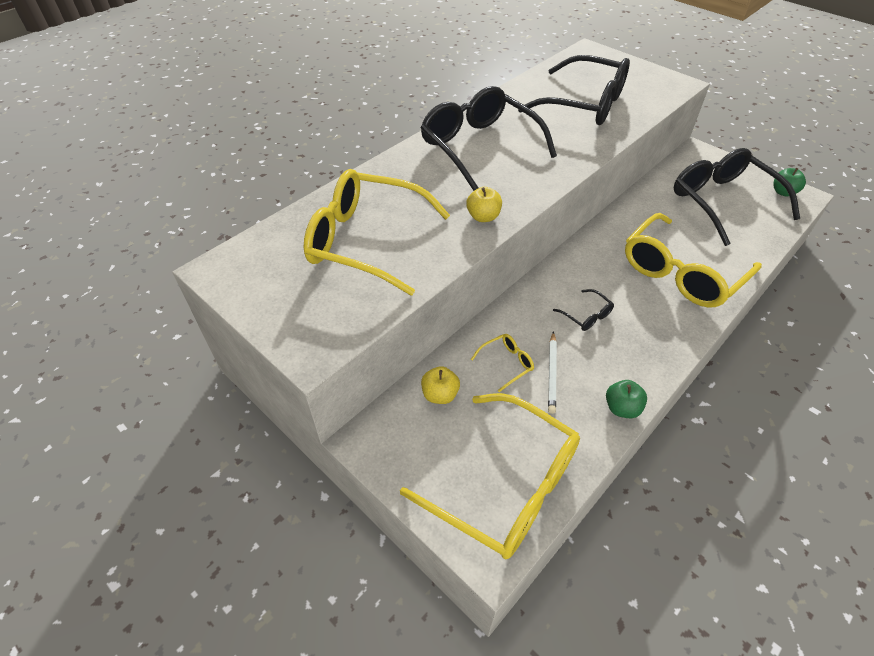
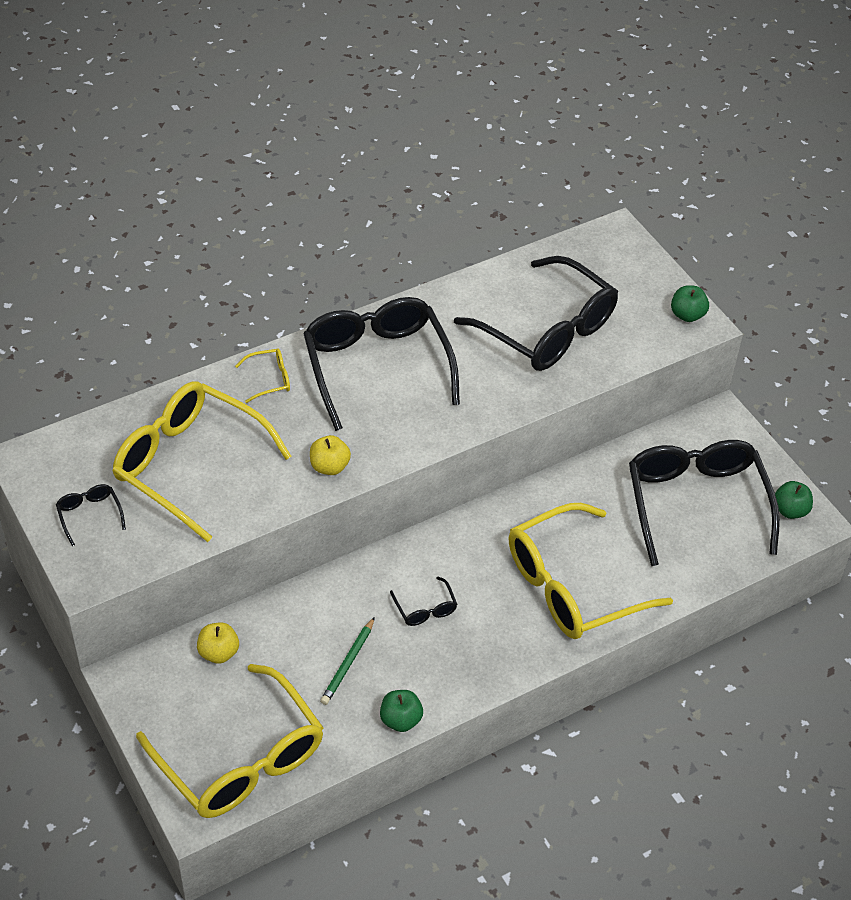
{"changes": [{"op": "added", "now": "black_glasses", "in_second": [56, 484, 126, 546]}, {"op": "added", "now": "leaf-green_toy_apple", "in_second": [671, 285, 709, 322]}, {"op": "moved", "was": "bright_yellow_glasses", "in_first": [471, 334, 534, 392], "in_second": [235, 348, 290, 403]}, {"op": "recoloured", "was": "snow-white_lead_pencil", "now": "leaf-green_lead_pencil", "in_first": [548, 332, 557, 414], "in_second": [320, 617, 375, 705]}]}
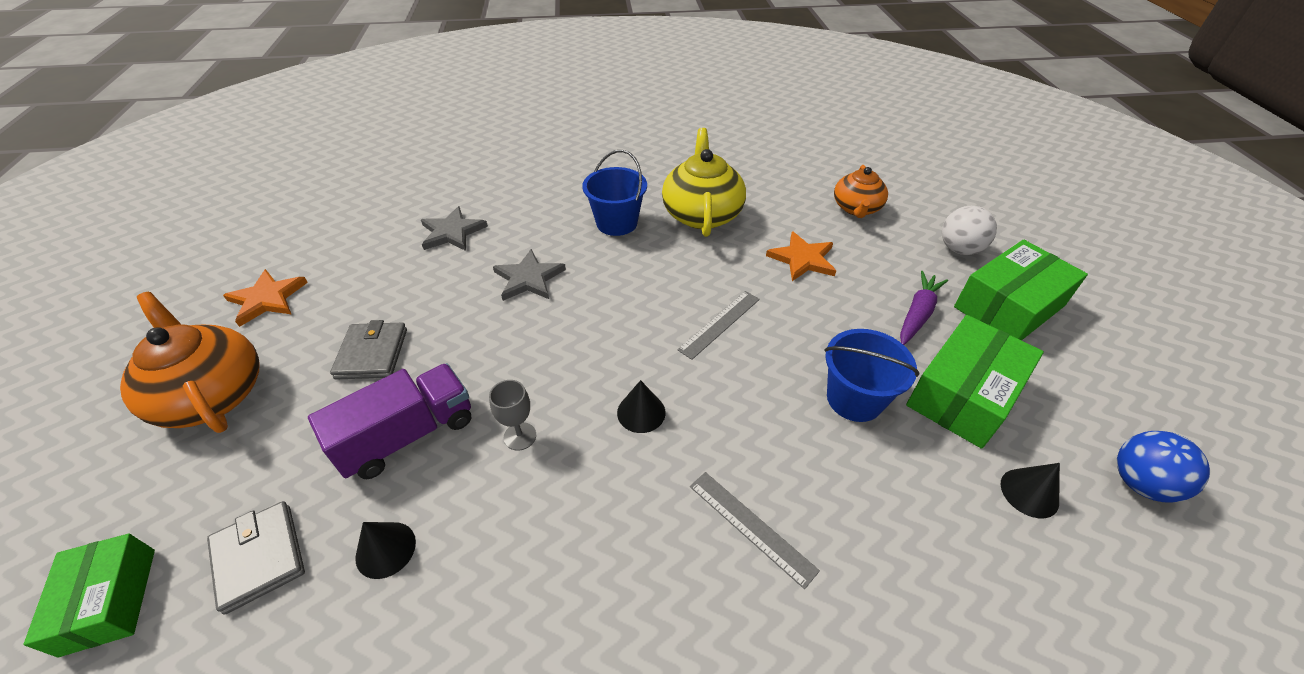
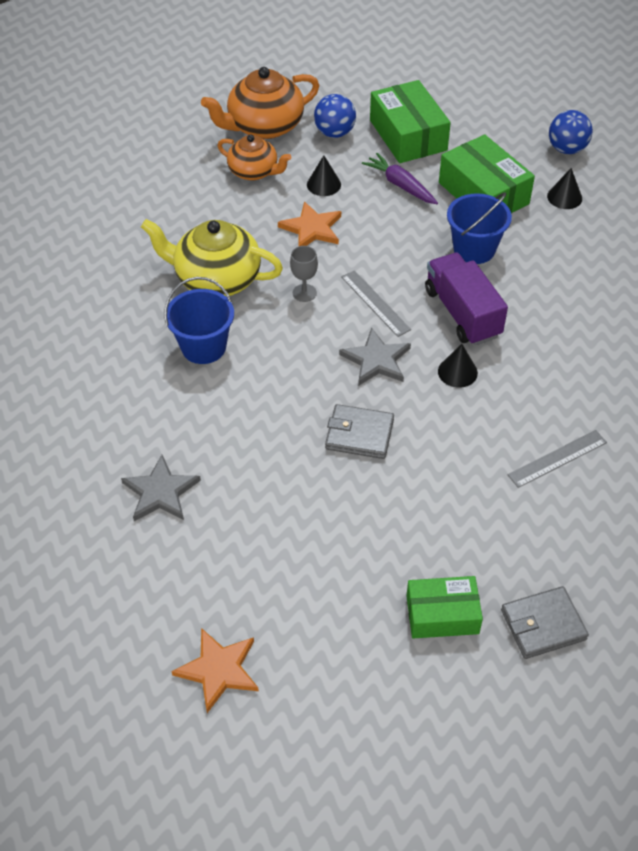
{"changes": [{"op": "moved", "was": "leaf-green_package", "in_first": [24, 534, 155, 657], "in_second": [406, 576, 483, 638]}, {"op": "moved", "was": "orange_china_teapot", "in_first": [120, 292, 260, 433], "in_second": [201, 67, 319, 139]}, {"op": "moved", "was": "royal_purple_truck", "in_first": [308, 363, 471, 479], "in_second": [425, 252, 508, 346]}, {"op": "moved", "was": "grey_billfold", "in_first": [330, 320, 407, 380], "in_second": [325, 404, 394, 459]}, {"op": "moved", "was": "black_cone_shape", "in_first": [355, 522, 416, 579], "in_second": [307, 155, 341, 196]}, {"op": "moved", "was": "grey_chalice", "in_first": [489, 380, 536, 451], "in_second": [290, 246, 318, 302]}, {"op": "moved", "was": "grey_five-pointed_star", "in_first": [493, 249, 566, 301], "in_second": [339, 327, 411, 386]}, {"op": "moved", "was": "grey_ruler", "in_first": [690, 472, 820, 589], "in_second": [507, 430, 607, 488]}, {"op": "recoloured", "was": "snow-white_ball", "now": "royal_blue_ball", "in_first": [942, 206, 997, 255], "in_second": [314, 94, 356, 138]}]}
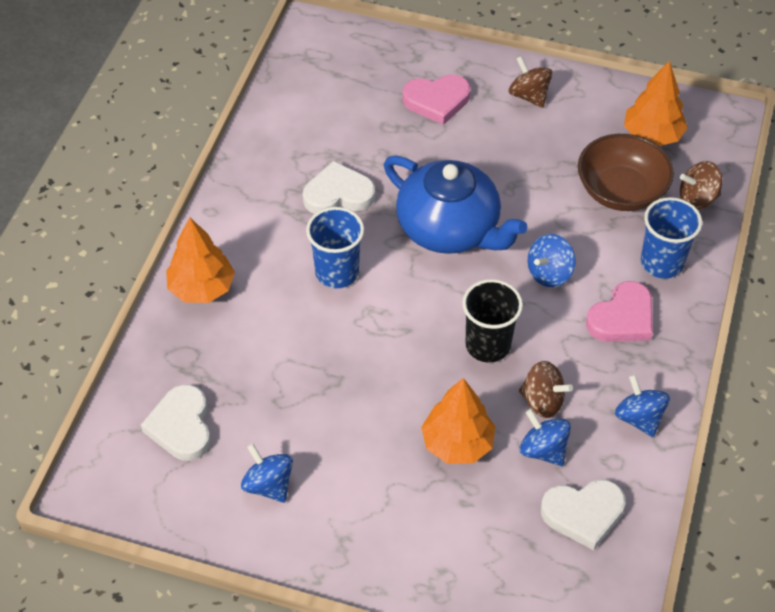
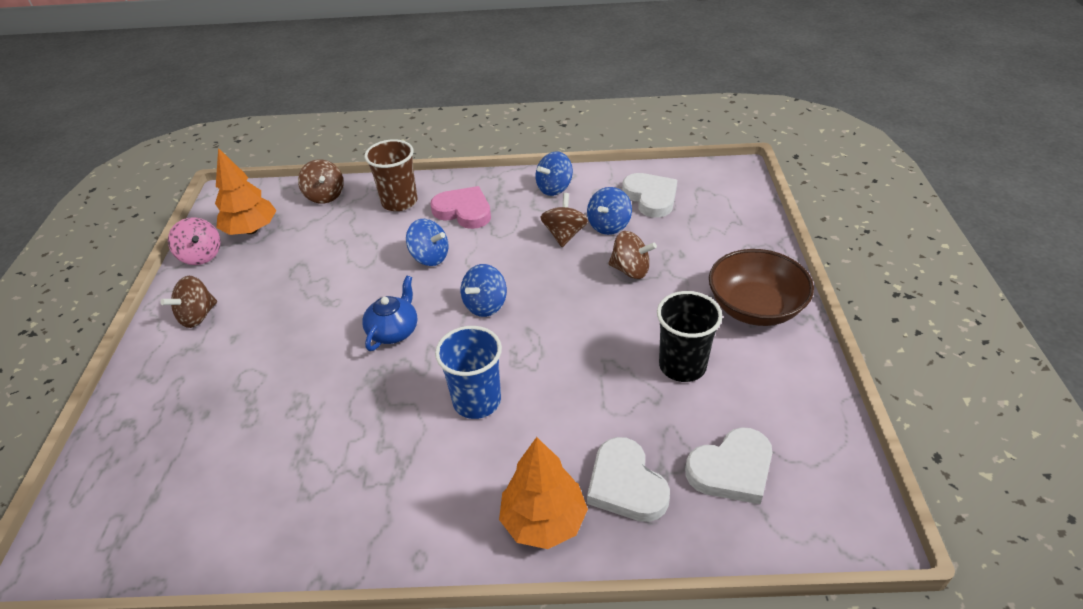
{"changes": [{"op": "removed", "was": "rose-pink_heart", "in_first": [403, 75, 470, 125]}, {"op": "added", "now": "rose-pink_whirligig", "in_second": [168, 217, 221, 265]}, {"op": "moved", "was": "royal_blue_whirligig", "in_first": [241, 443, 293, 503], "in_second": [461, 264, 507, 317]}, {"op": "moved", "was": "snow-white_heart", "in_first": [303, 161, 375, 214], "in_second": [587, 437, 670, 522]}, {"op": "moved", "was": "black_tumbler", "in_first": [462, 279, 523, 363], "in_second": [657, 291, 723, 382]}, {"op": "moved", "was": "dark_brown_deep_dish", "in_first": [578, 134, 674, 211], "in_second": [709, 249, 814, 326]}, {"op": "replaced", "was": "orange_toy_tree", "now": "dark_brown_whirligig", "in_first": [421, 378, 496, 464], "in_second": [608, 231, 657, 279]}, {"op": "recoloured", "was": "royal_blue_tumbler", "now": "dark_brown_tumbler", "in_first": [641, 197, 702, 279], "in_second": [364, 139, 418, 211]}, {"op": "resized", "was": "royal_blue_china_teapot", "in_first": [384, 155, 528, 254], "in_second": [362, 276, 417, 351], "ratio": 0.5}]}
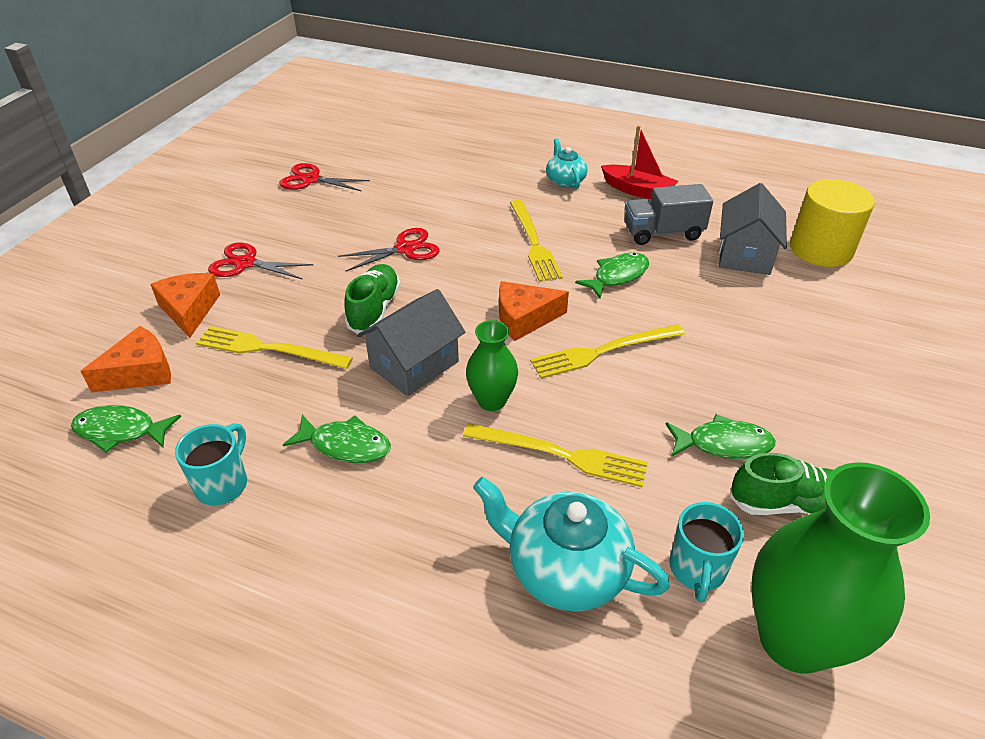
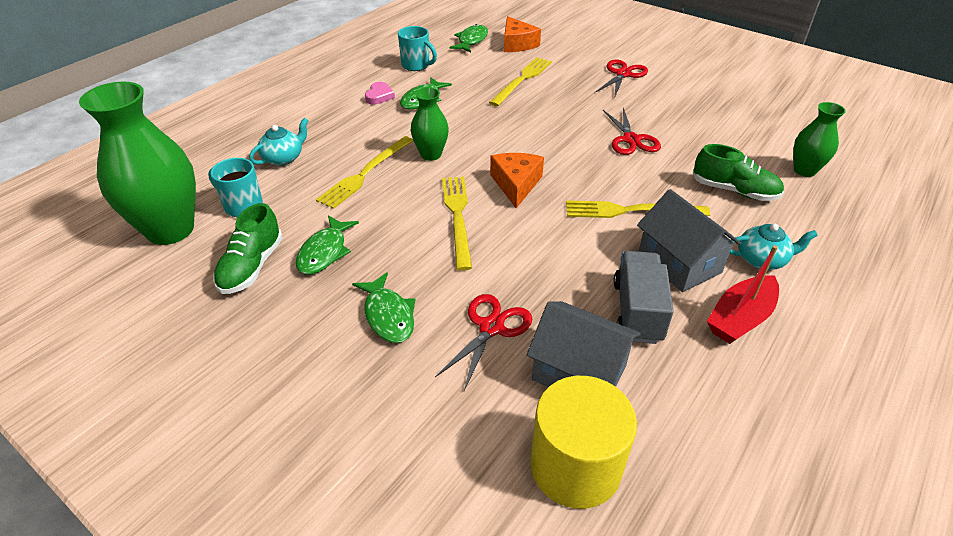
{"changes": [{"op": "removed", "was": "orange_cheese", "in_first": [150, 273, 220, 338]}, {"op": "added", "now": "rose-pink_heart", "in_second": [365, 82, 395, 105]}, {"op": "added", "now": "leaf-green_tall_vase", "in_second": [793, 102, 846, 177]}, {"op": "moved", "was": "crimson_pair_of_scissors", "in_first": [279, 163, 370, 191], "in_second": [435, 294, 532, 391]}, {"op": "moved", "was": "leaf-green_shoe", "in_first": [344, 264, 401, 334], "in_second": [693, 144, 784, 201]}, {"op": "moved", "was": "grey_toy_house", "in_first": [357, 289, 466, 396], "in_second": [637, 189, 741, 292]}, {"op": "moved", "was": "leaf-green_fish_figure", "in_first": [575, 252, 649, 299], "in_second": [352, 272, 415, 343]}, {"op": "resized", "was": "teal_china_teapot", "in_first": [473, 477, 670, 612], "in_second": [249, 118, 309, 166], "ratio": 0.58}]}
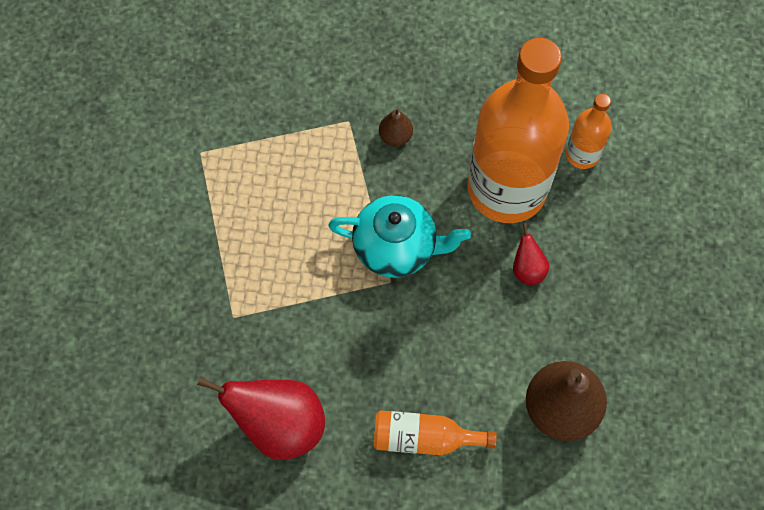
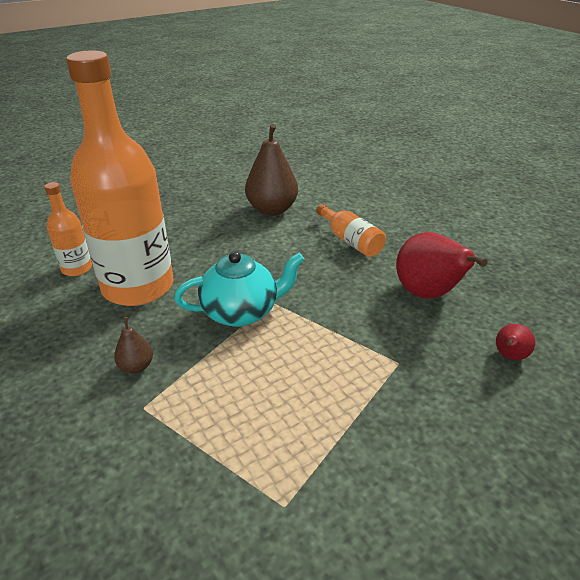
{"changes": [{"op": "moved", "was": "crimson_toy_pear", "in_first": [513, 223, 550, 285], "in_second": [496, 324, 536, 360]}, {"op": "turned", "was": "teal_china_teapot", "in_first": [328, 195, 471, 278], "in_second": [174, 251, 305, 327], "clockwise": 105}]}
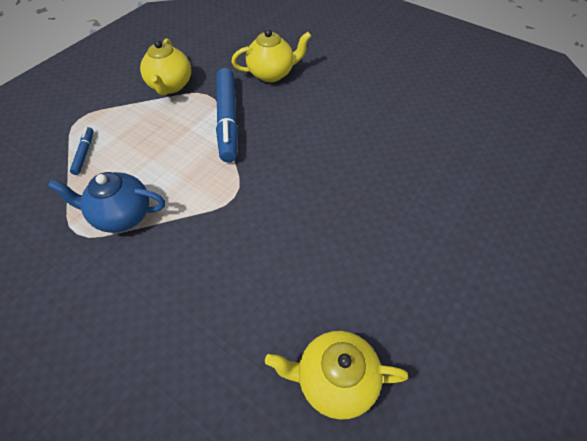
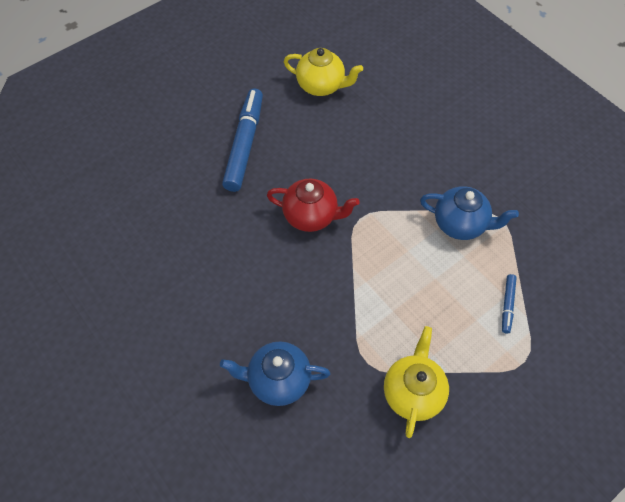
{"changes": [{"op": "added", "now": "crimson_china_teapot", "in_second": [267, 179, 360, 232]}, {"op": "moved", "was": "royal_blue_marker", "in_first": [216, 68, 238, 162], "in_second": [222, 89, 263, 192]}, {"op": "recoloured", "was": "bright_yellow_china_teapot", "now": "royal_blue_china_teapot", "in_first": [232, 29, 311, 82], "in_second": [220, 341, 330, 406]}]}
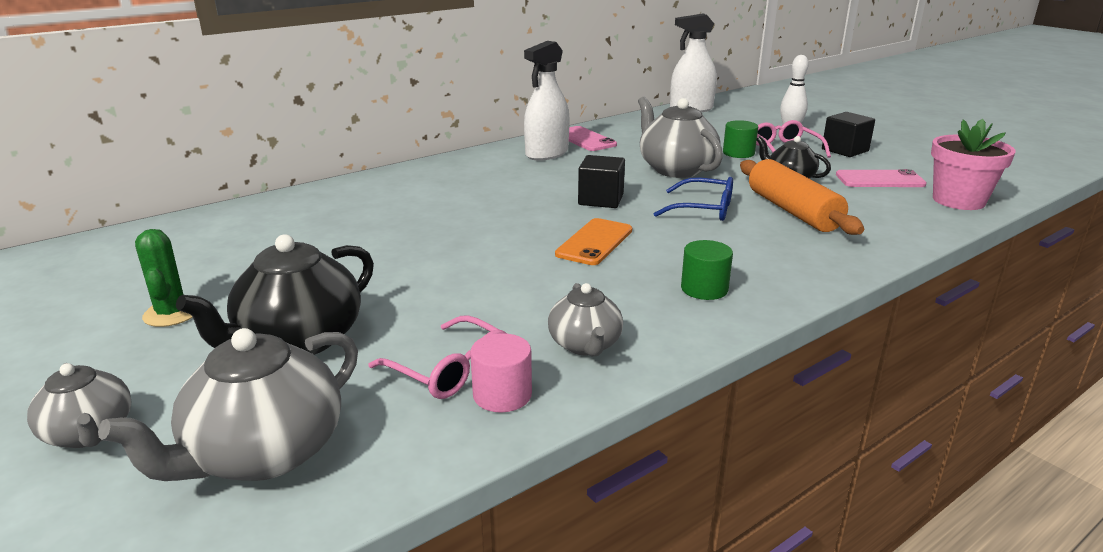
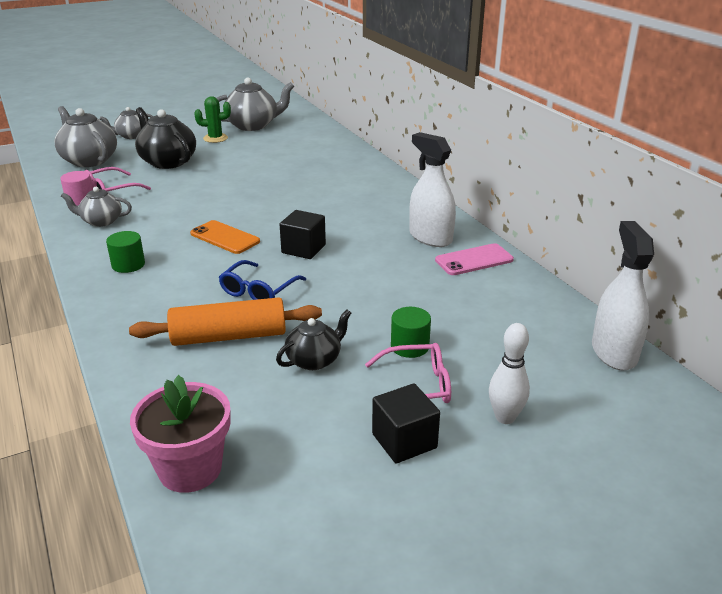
{"changes": [{"op": "removed", "was": "rose-pink_mobile_phone", "in_first": [836, 169, 927, 187]}, {"op": "moved", "was": "grey_china_teapot", "in_first": [638, 97, 723, 178], "in_second": [217, 78, 295, 131]}]}
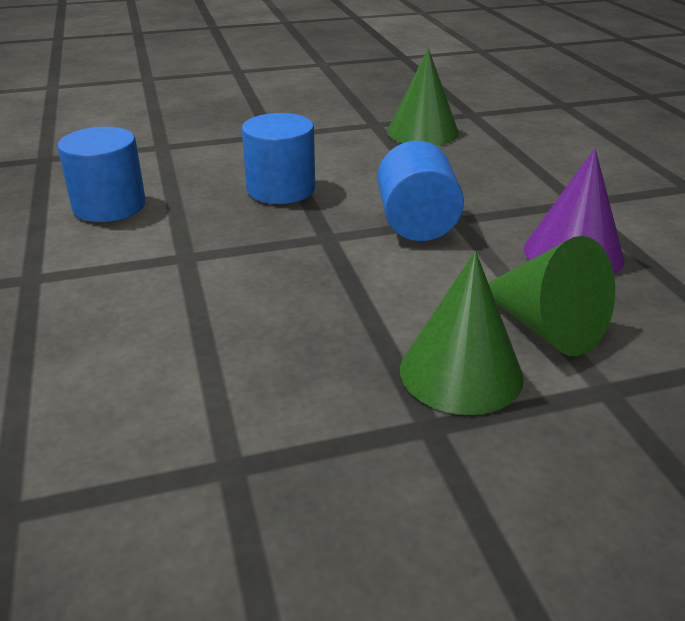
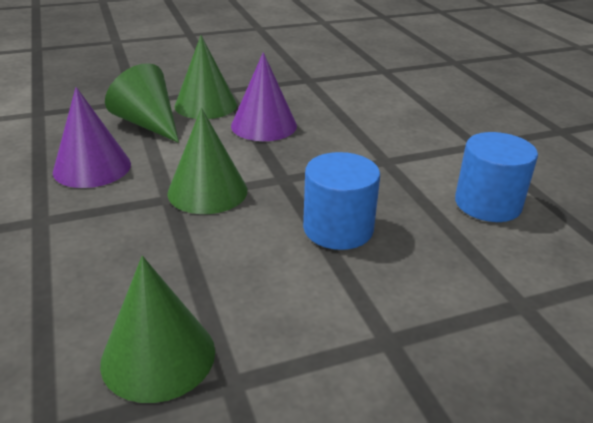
{"changes": [{"op": "added", "now": "royal_purple_cone_shape", "in_second": [231, 52, 297, 141]}, {"op": "replaced", "was": "royal_blue_solid_cylinder", "now": "leaf-green_cone_shape", "in_first": [377, 141, 464, 241], "in_second": [167, 108, 247, 214]}]}
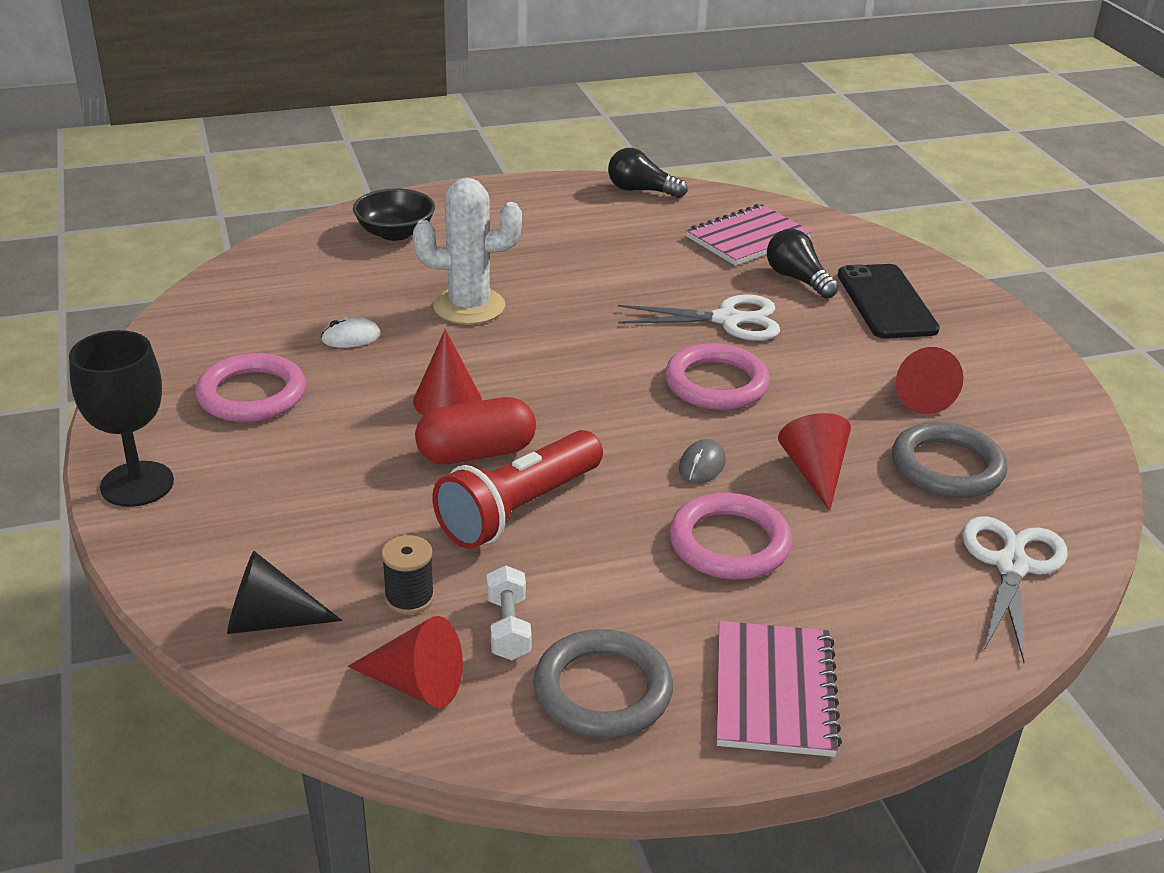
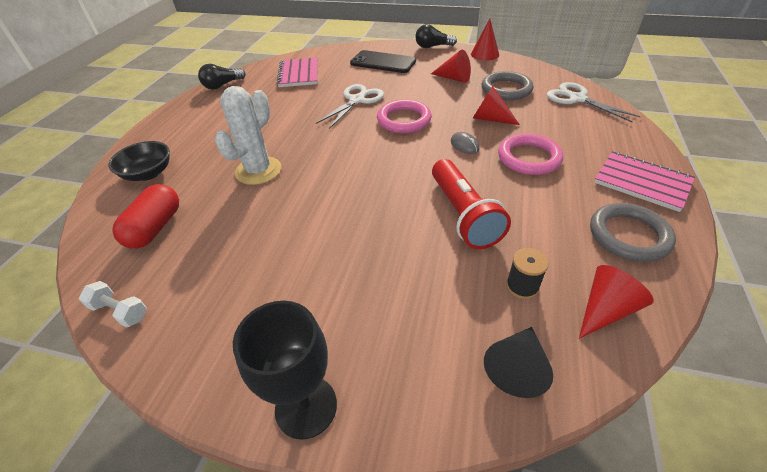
{"changes": [{"op": "removed", "was": "rose-pink_torus", "in_first": [195, 353, 306, 422]}, {"op": "removed", "was": "snow-white_mouse", "in_first": [321, 317, 381, 348]}, {"op": "moved", "was": "crimson_cone_shape", "in_first": [413, 329, 482, 416], "in_second": [471, 19, 499, 61]}, {"op": "moved", "was": "crimson_pill_shape", "in_first": [415, 397, 536, 464], "in_second": [112, 184, 179, 249]}, {"op": "moved", "was": "snow-white_dumbbell", "in_first": [487, 565, 532, 660], "in_second": [79, 281, 147, 327]}, {"op": "moved", "was": "black_light_bulb", "in_first": [767, 229, 839, 299], "in_second": [415, 24, 457, 48]}]}
